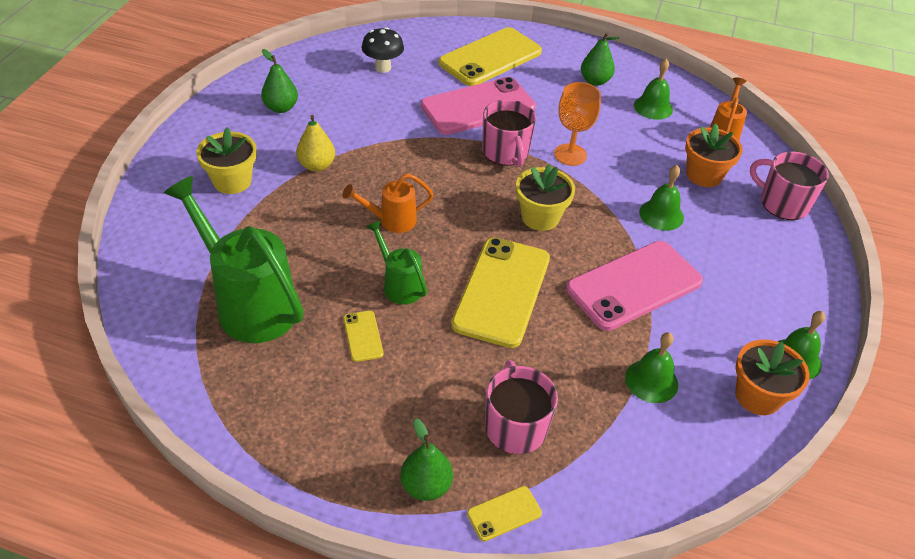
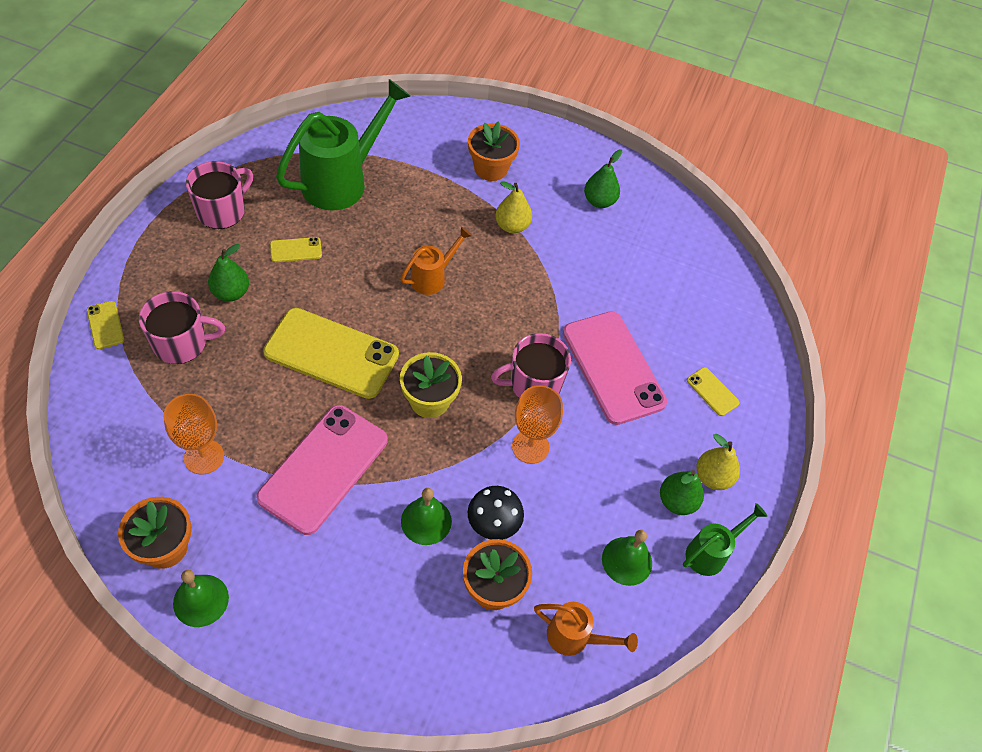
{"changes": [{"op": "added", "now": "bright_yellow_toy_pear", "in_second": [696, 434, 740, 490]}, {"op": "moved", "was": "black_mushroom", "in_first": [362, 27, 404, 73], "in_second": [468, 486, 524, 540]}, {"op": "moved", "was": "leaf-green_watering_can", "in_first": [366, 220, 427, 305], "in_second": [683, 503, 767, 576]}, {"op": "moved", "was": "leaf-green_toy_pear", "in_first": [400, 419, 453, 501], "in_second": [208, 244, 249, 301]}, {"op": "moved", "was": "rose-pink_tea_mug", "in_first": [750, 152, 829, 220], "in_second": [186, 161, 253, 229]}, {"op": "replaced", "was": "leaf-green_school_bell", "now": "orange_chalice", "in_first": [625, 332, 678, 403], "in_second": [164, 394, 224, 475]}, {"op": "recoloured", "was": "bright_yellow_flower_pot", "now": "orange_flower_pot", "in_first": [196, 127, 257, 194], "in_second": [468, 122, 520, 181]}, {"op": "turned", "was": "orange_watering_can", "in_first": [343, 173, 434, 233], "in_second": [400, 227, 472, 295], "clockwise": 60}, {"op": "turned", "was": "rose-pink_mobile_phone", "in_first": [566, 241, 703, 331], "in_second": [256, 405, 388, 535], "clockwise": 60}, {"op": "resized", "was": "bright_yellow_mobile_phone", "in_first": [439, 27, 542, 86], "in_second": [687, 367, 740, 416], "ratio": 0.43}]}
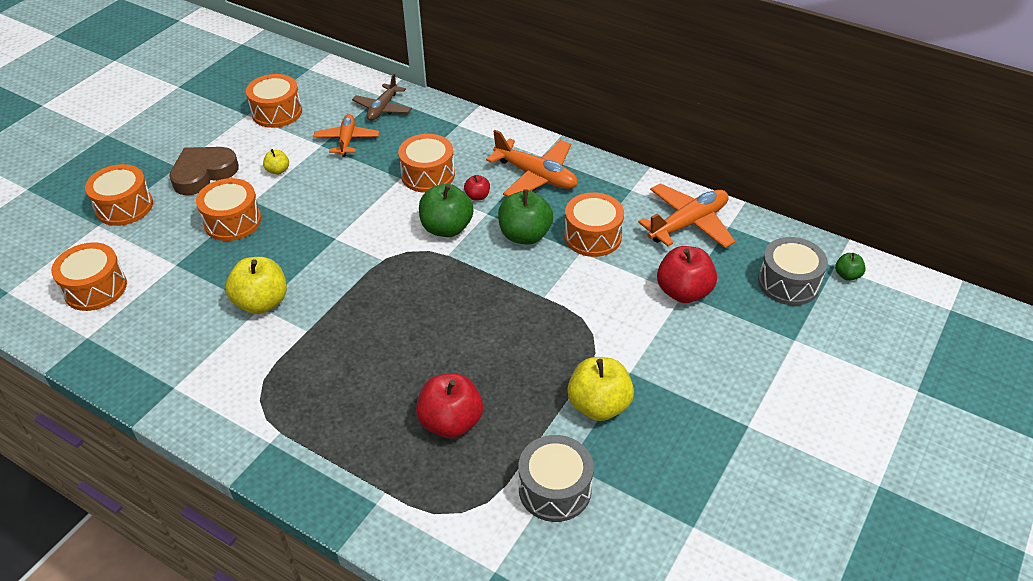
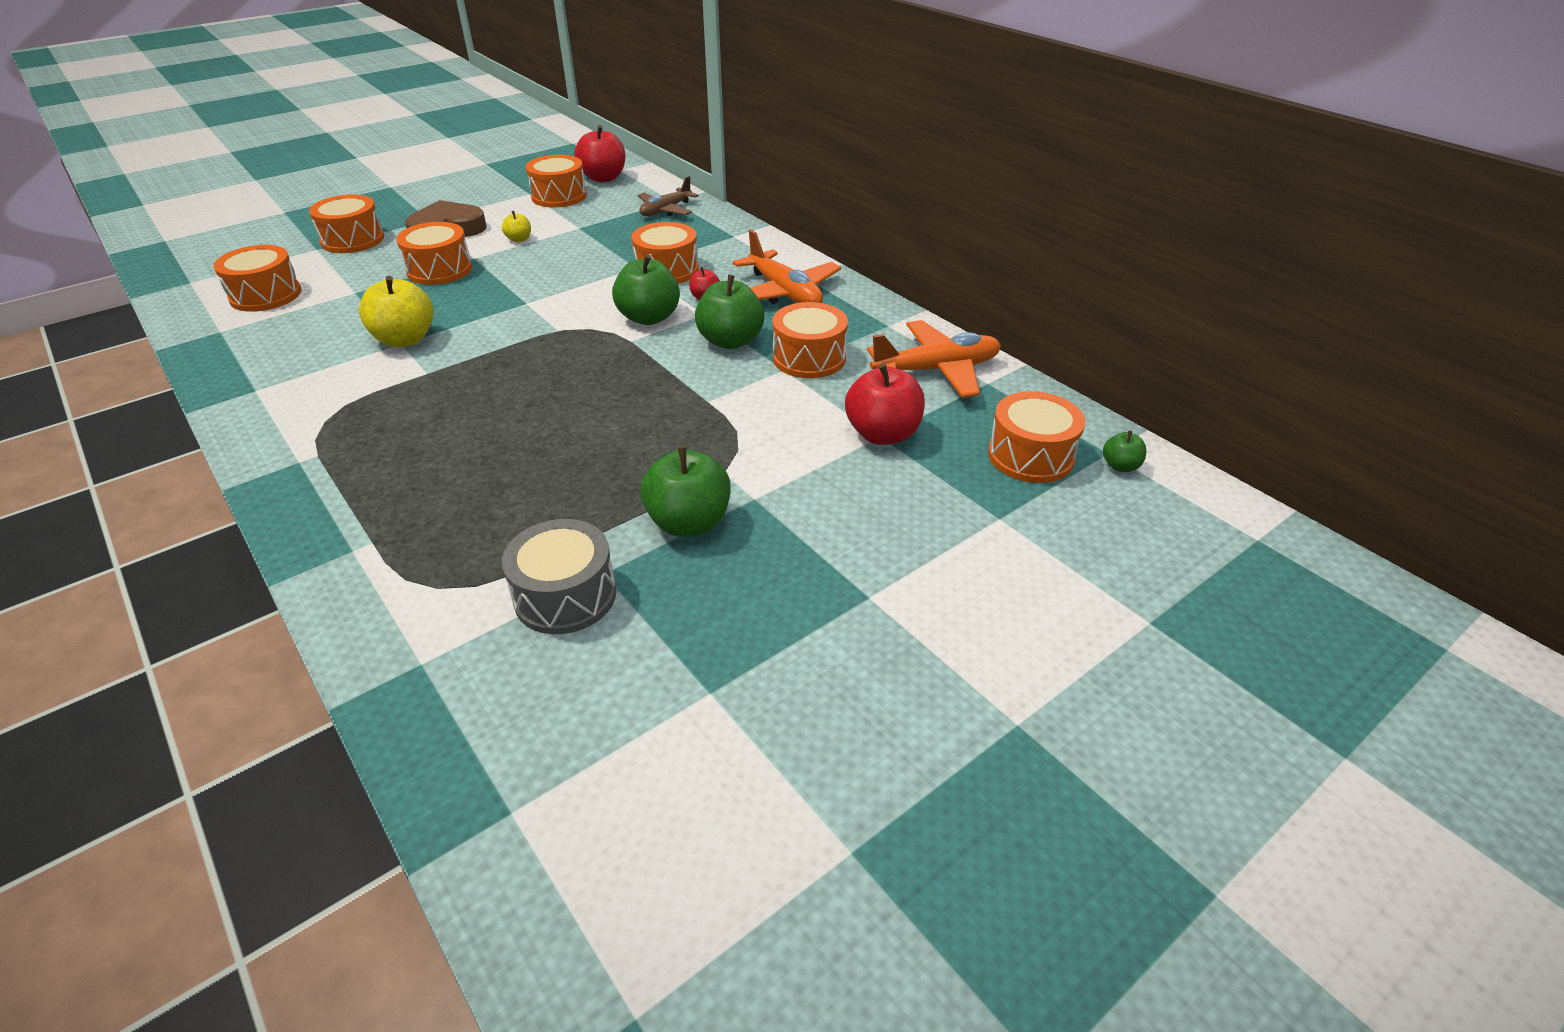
{"changes": [{"op": "removed", "was": "orange_toy_plane", "in_first": [313, 114, 379, 157]}, {"op": "moved", "was": "crimson_toy_apple", "in_first": [416, 373, 483, 438], "in_second": [574, 125, 626, 182]}, {"op": "recoloured", "was": "bright_yellow_toy_apple", "now": "leaf-green_toy_apple", "in_first": [567, 357, 634, 421], "in_second": [640, 446, 731, 537]}, {"op": "recoloured", "was": "grey_snare_drum", "now": "orange_snare_drum", "in_first": [758, 237, 828, 305], "in_second": [988, 391, 1085, 483]}]}
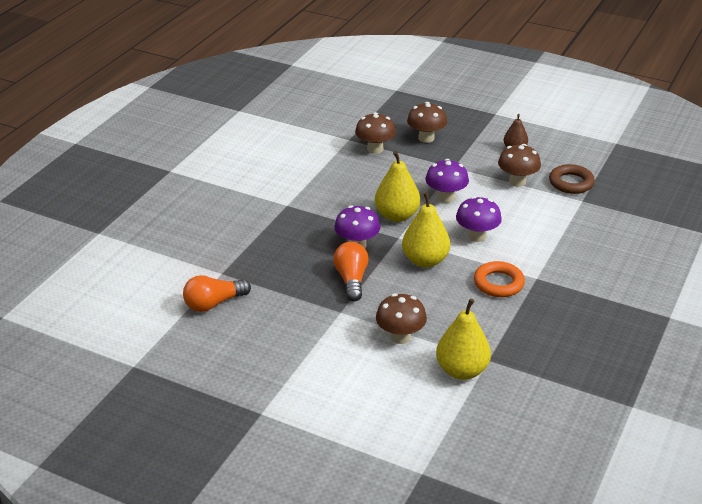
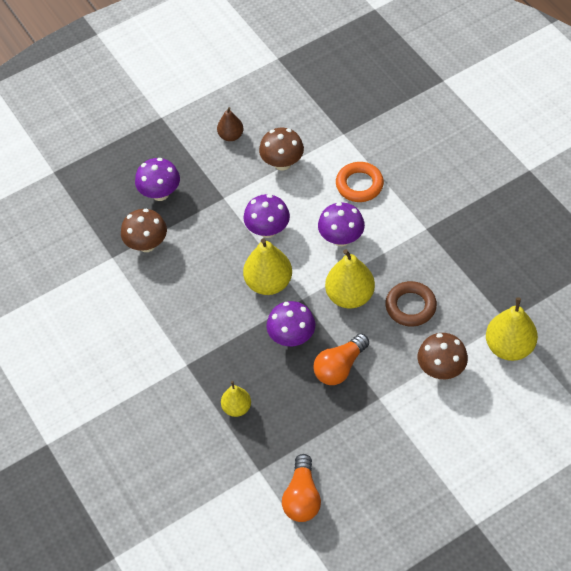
{"changes": [{"op": "added", "now": "bright_yellow_toy_pear", "in_second": [221, 381, 251, 417]}, {"op": "moved", "was": "orange_torus", "in_first": [474, 261, 525, 297], "in_second": [336, 162, 384, 202]}, {"op": "moved", "was": "dark_brown_torus", "in_first": [549, 164, 595, 194], "in_second": [385, 281, 437, 326]}, {"op": "recoloured", "was": "dark_brown_mushroom", "now": "royal_purple_mushroom", "in_first": [407, 102, 447, 143], "in_second": [135, 158, 180, 201]}, {"op": "turned", "was": "orange_light_bulb", "in_first": [333, 242, 369, 301], "in_second": [313, 333, 369, 385], "clockwise": -75}]}
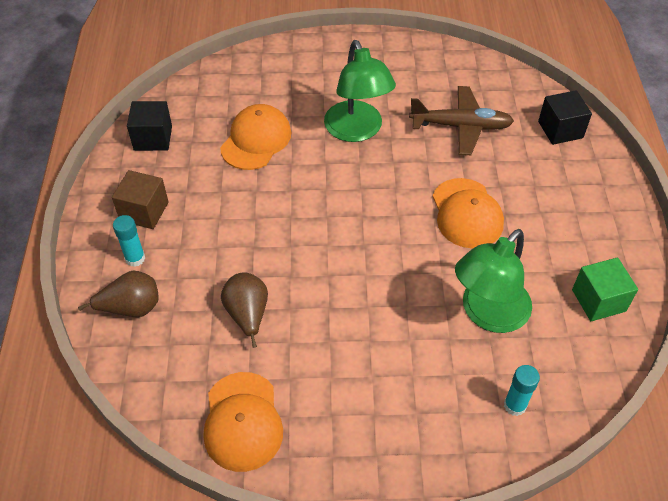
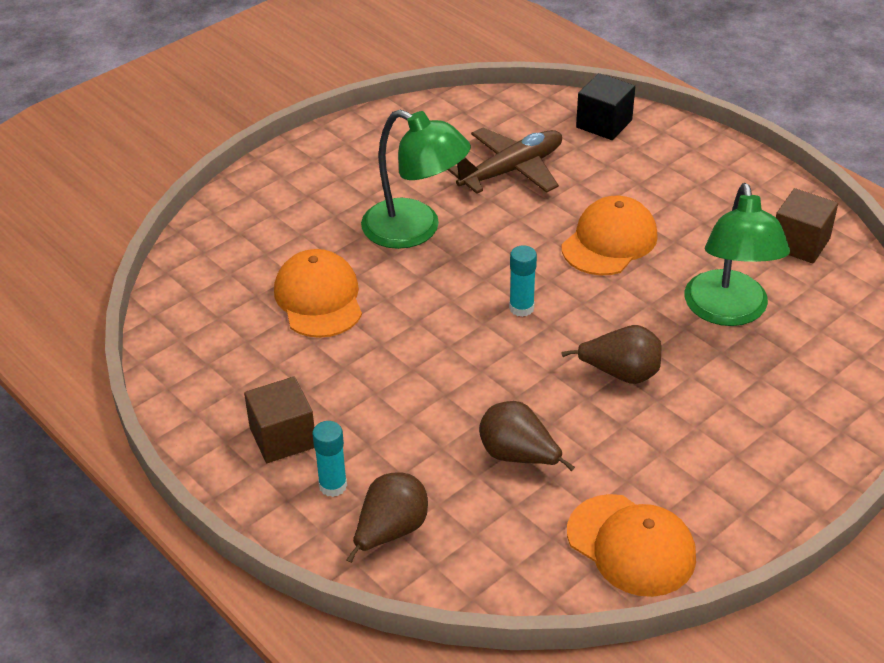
{"changes": [{"op": "removed", "was": "black_cube", "in_first": [127, 101, 172, 151]}, {"op": "added", "now": "dark_brown_toy_pear", "in_second": [562, 325, 661, 384]}, {"op": "moved", "was": "teal_glue_stick", "in_first": [504, 365, 540, 416], "in_second": [509, 245, 537, 317]}, {"op": "recoloured", "was": "leaf-green_cube", "now": "dark_brown_cube", "in_first": [572, 257, 638, 321], "in_second": [776, 188, 838, 264]}, {"op": "turned", "was": "orange_peaked_cap", "in_first": [432, 178, 504, 248], "in_second": [562, 196, 658, 275], "clockwise": -90}]}
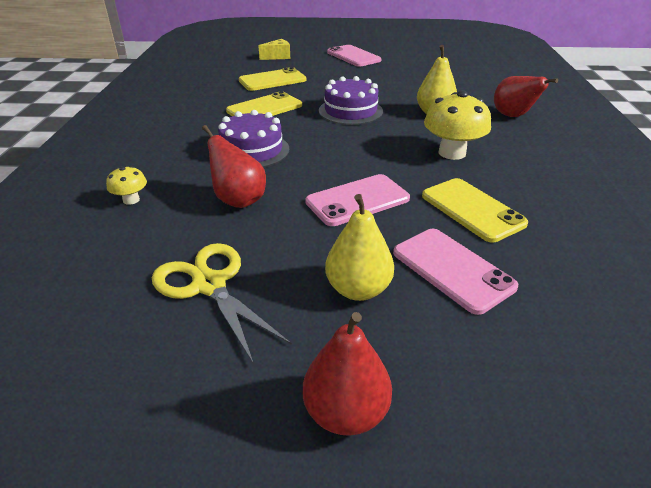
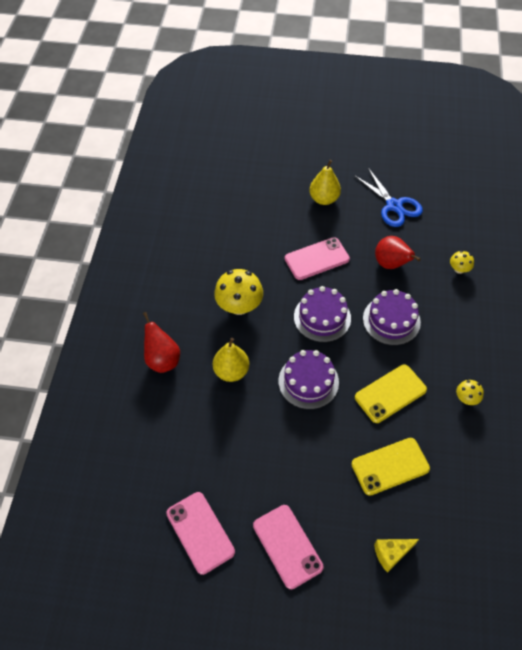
{"changes": [{"op": "removed", "was": "crimson_toy_pear", "in_first": [303, 312, 392, 436]}, {"op": "removed", "was": "bright_yellow_mobile_phone", "in_first": [422, 178, 528, 242]}, {"op": "added", "now": "royal_purple_gateau", "in_second": [294, 286, 351, 342]}, {"op": "added", "now": "bright_yellow_mushroom", "in_second": [456, 380, 484, 405]}, {"op": "moved", "was": "rose-pink_mobile_phone", "in_first": [393, 229, 518, 315], "in_second": [166, 492, 235, 575]}, {"op": "recoloured", "was": "bright_yellow_pair_of_scissors", "now": "royal_blue_pair_of_scissors", "in_first": [152, 243, 292, 364], "in_second": [354, 168, 423, 227]}]}
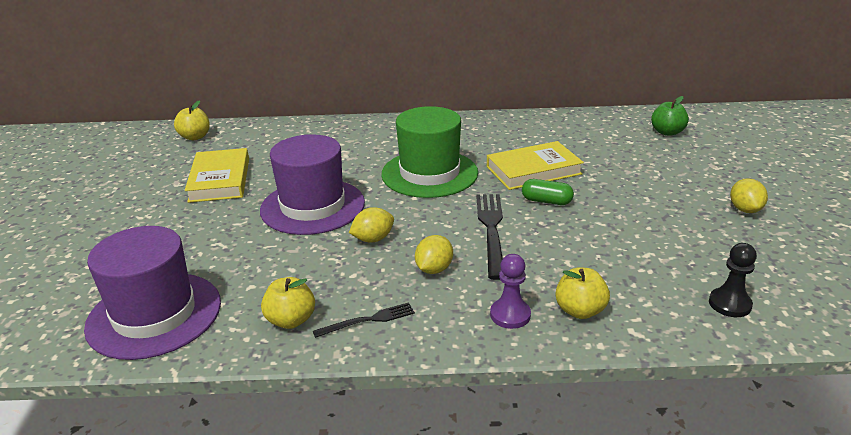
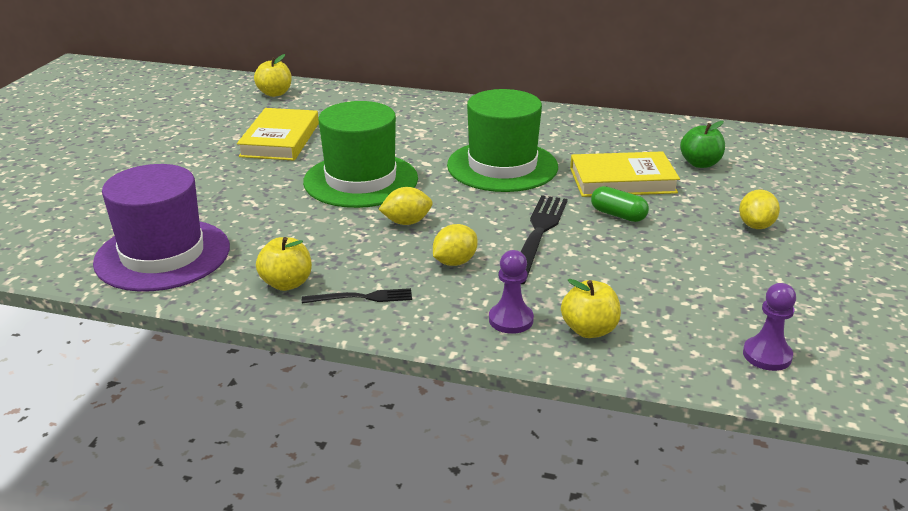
{"changes": [{"op": "moved", "was": "leaf-green_toy_apple", "in_first": [651, 96, 689, 136], "in_second": [680, 121, 725, 168]}, {"op": "moved", "was": "bright_yellow_toy_lemon", "in_first": [730, 178, 768, 213], "in_second": [739, 190, 780, 229]}, {"op": "recoloured", "was": "royal_purple_top_hat", "now": "leaf-green_top_hat", "in_first": [260, 134, 365, 235], "in_second": [303, 101, 418, 208]}, {"op": "recoloured", "was": "black_game_pawn", "now": "royal_purple_game_pawn", "in_first": [709, 243, 757, 317], "in_second": [743, 283, 796, 371]}]}
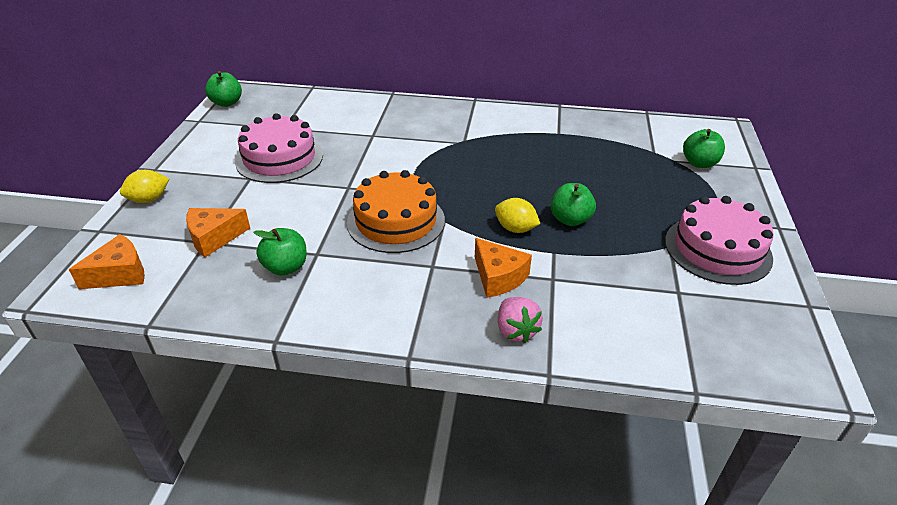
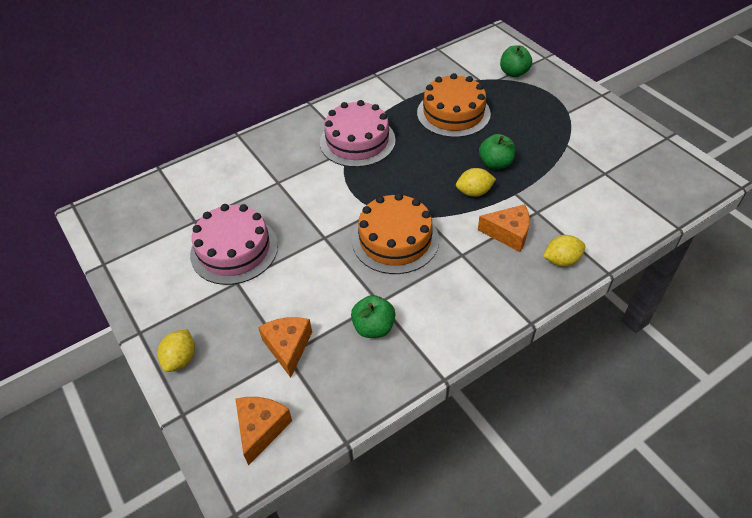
{"changes": [{"op": "removed", "was": "leaf-green_toy_apple", "in_first": [205, 71, 242, 107]}, {"op": "added", "now": "orange_gateau", "in_second": [417, 73, 491, 137]}, {"op": "moved", "was": "rose-pink_gateau", "in_first": [665, 196, 774, 285], "in_second": [320, 100, 396, 167]}, {"op": "replaced", "was": "rose-pink_toy_strawberry", "now": "bright_yellow_toy_lemon", "in_first": [498, 297, 543, 343], "in_second": [543, 235, 586, 267]}, {"op": "turned", "was": "orange_cheese", "in_first": [186, 208, 250, 257], "in_second": [258, 317, 312, 378], "clockwise": 150}]}
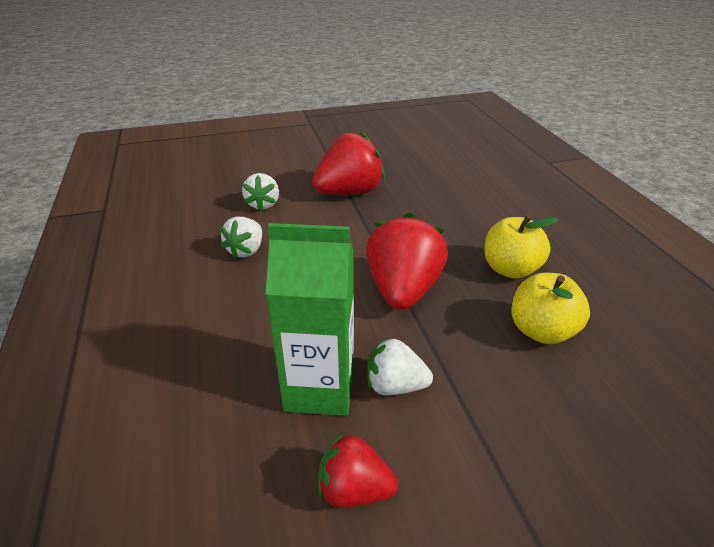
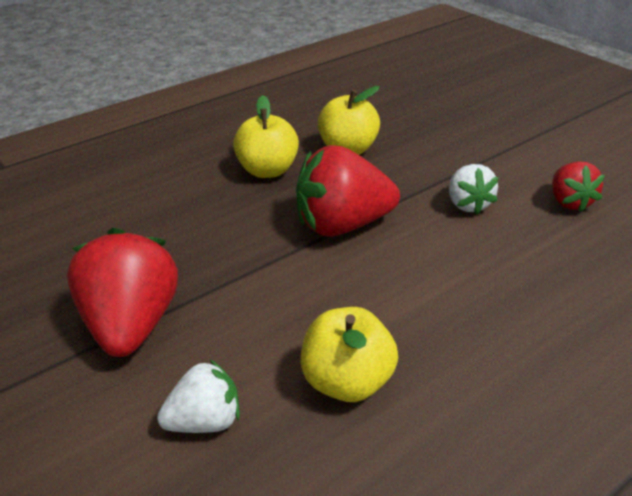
{"changes": [{"op": "removed", "was": "leaf-green_milk_carton", "in_first": [266, 223, 354, 416]}, {"op": "replaced", "was": "snow-white_toy_strawberry", "now": "bright_yellow_toy_apple", "in_first": [220, 217, 262, 259], "in_second": [301, 307, 398, 402]}, {"op": "turned", "was": "crimson_toy_strawberry", "in_first": [312, 131, 385, 195], "in_second": [67, 228, 178, 357], "clockwise": 45}]}
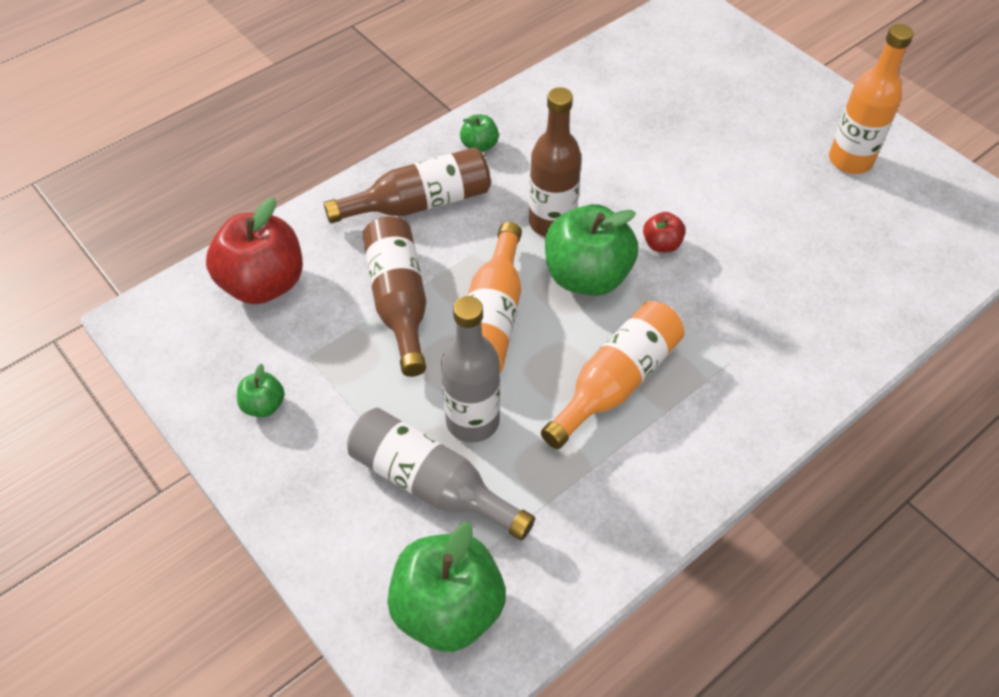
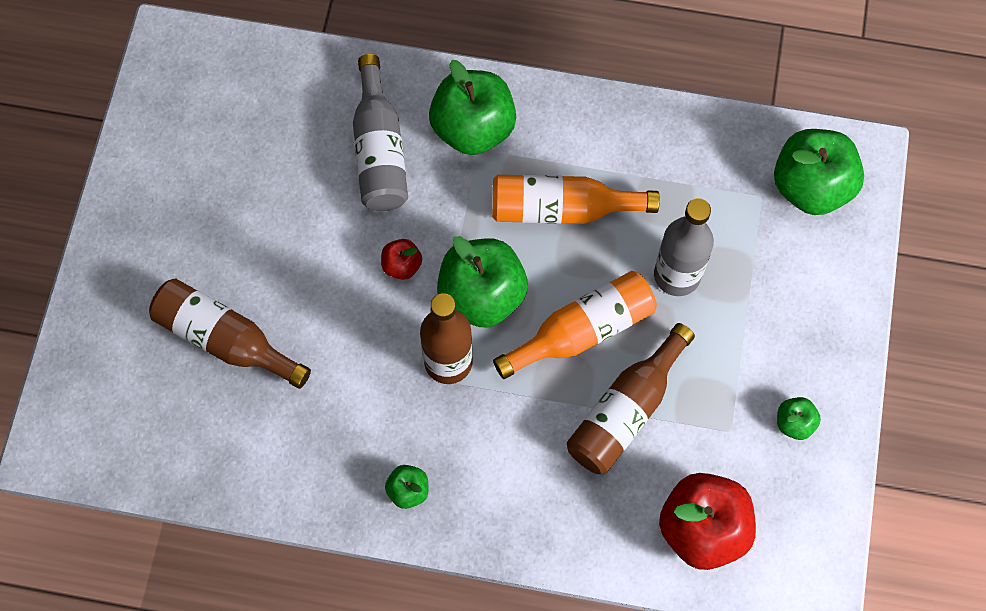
{"changes": [{"op": "removed", "was": "orange_drink_bottle", "in_first": [829, 24, 914, 174]}, {"op": "added", "now": "leaf-green_toy_apple", "in_second": [429, 60, 516, 155]}, {"op": "moved", "was": "dark_brown_drink_bottle", "in_first": [324, 147, 491, 223], "in_second": [149, 279, 311, 389]}, {"op": "moved", "was": "grey_drink_bottle", "in_first": [347, 408, 535, 540], "in_second": [353, 54, 408, 211]}]}
